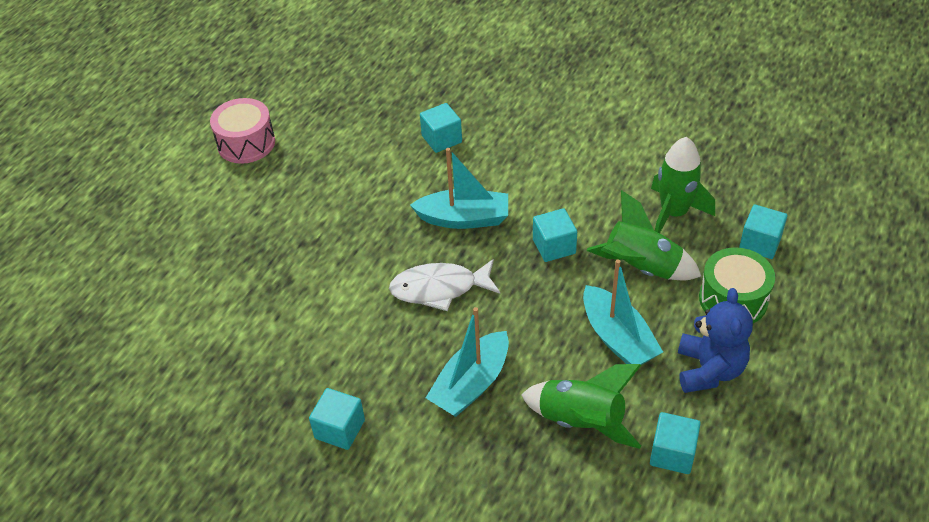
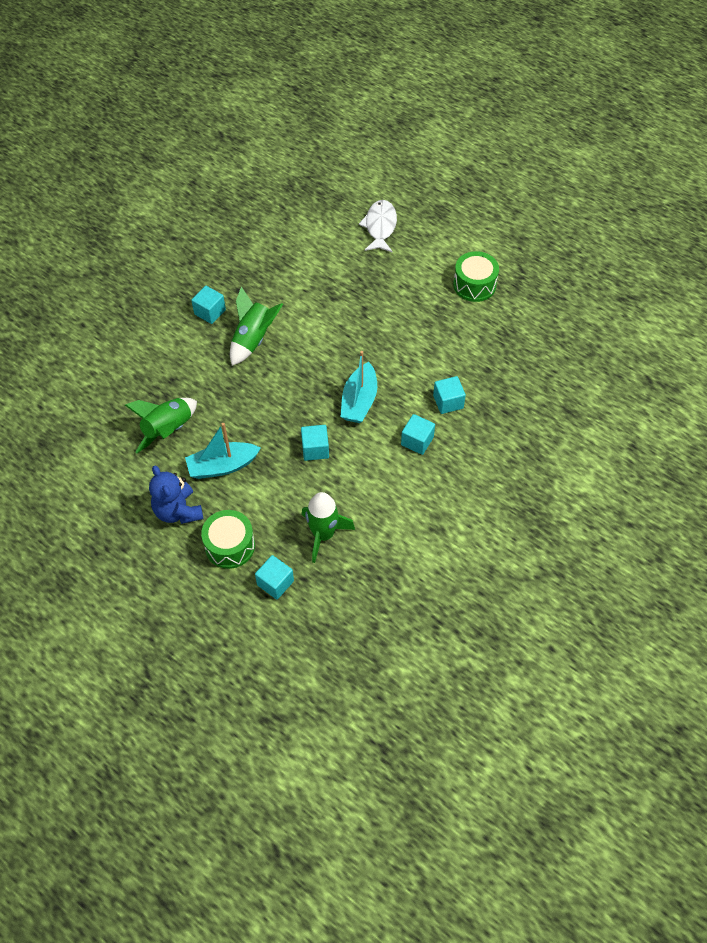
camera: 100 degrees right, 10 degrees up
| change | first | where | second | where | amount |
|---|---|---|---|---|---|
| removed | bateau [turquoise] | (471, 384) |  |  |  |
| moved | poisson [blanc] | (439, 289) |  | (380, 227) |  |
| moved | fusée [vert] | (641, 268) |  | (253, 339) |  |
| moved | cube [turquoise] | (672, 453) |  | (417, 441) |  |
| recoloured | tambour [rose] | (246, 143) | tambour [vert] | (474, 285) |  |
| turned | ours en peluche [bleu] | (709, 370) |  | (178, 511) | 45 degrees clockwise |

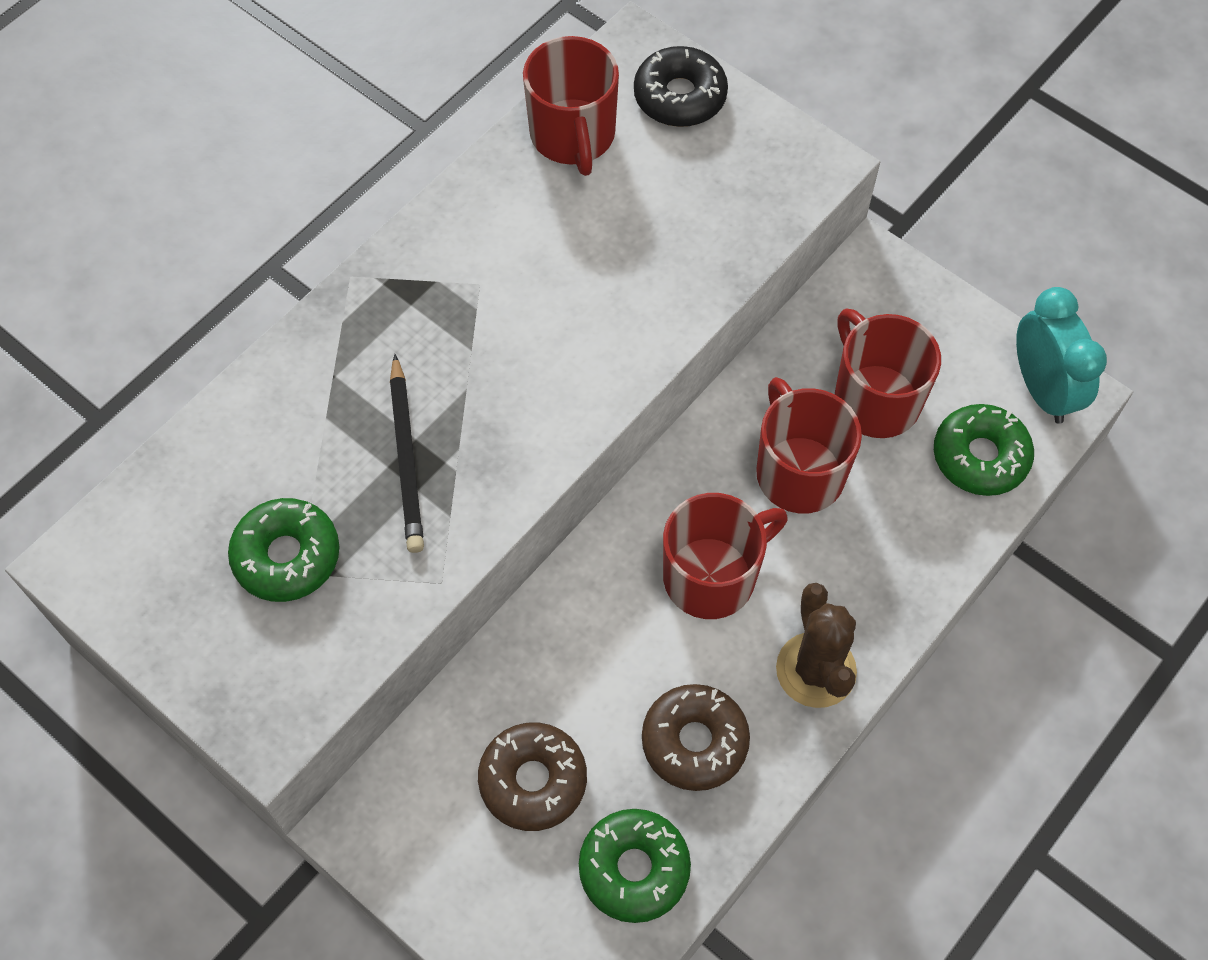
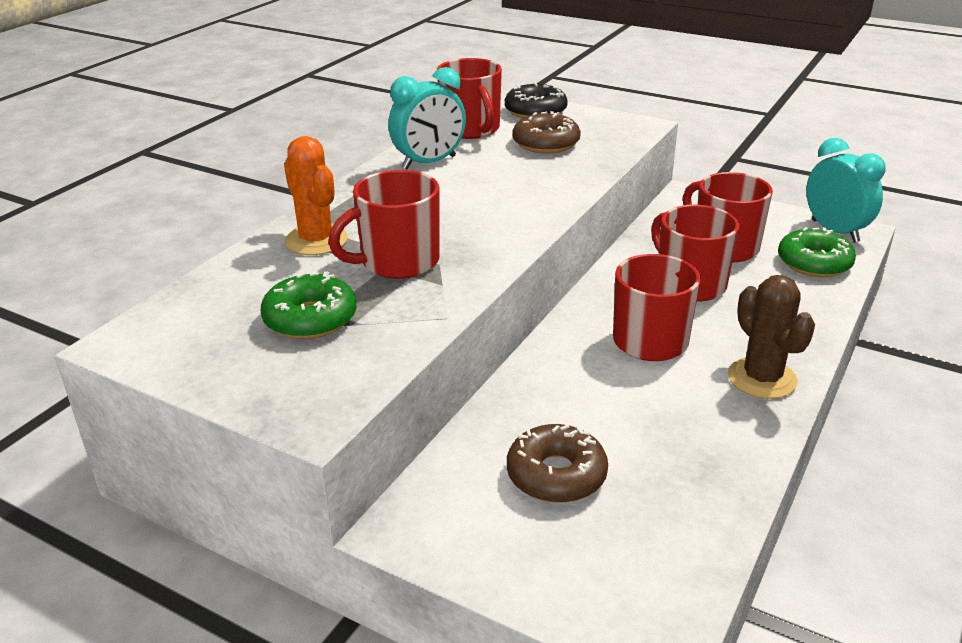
camera: 10 degrees left, 30 degrees down
| change | first | where | second | where | amount |
|---|---|---|---|---|---|
| removed | beignet [vert] | (634, 869) |  |  |  |
| added |  |  | cactus [orange] | (316, 240) |  |
| added |  |  | réveil [turquoise] | (429, 162) |  |
| moved | beignet [marron] | (694, 741) |  | (546, 143) |  |
| replaced | crayon [noir] | (407, 458) | tasse [rouge] | (398, 262) |  |

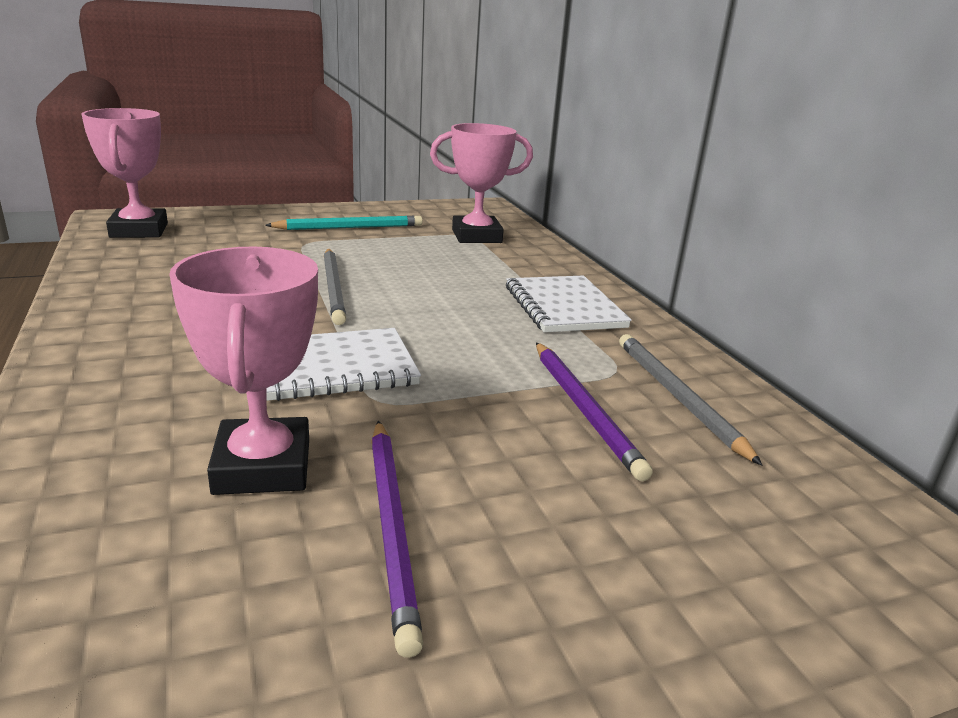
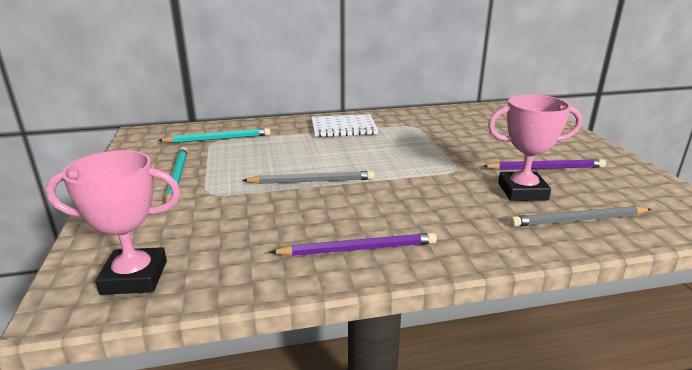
camera: 80 degrees left, 0 degrees up
| change | first | where | second | where | amount |
|---|---|---|---|---|---|
| removed | carnet [blanc] | (335, 368) |  |  |  |
| moved | crayon [violet] | (584, 409) |  | (358, 249) |  |
| moved | crayon [gris] | (677, 397) |  | (578, 220) |  |
| replaced | trophée [rose] | (476, 236) | crayon [turquoise] | (218, 139) |  |

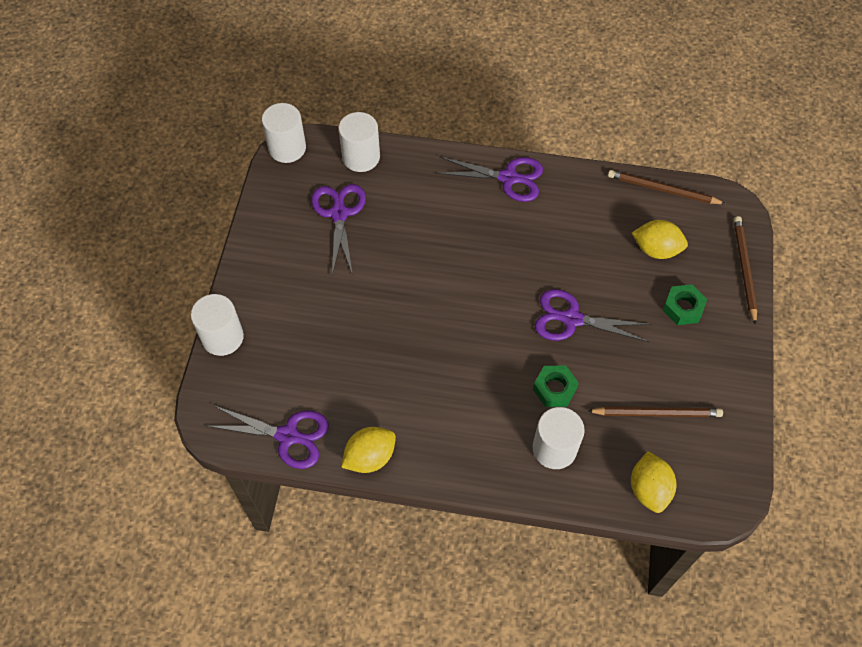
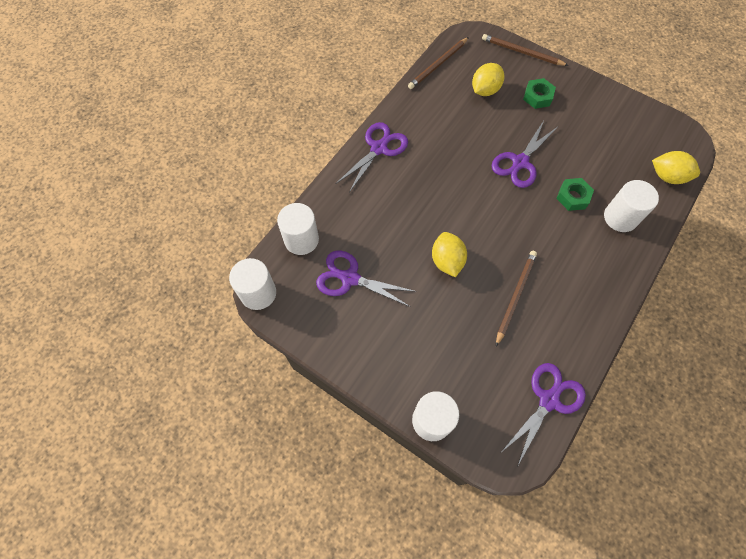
camera: 65 degrees left, 5 degrees up
| change | first | where | second | where | amount |
|---|---|---|---|---|---|
| moved | citron [jaune] | (370, 457) |  | (447, 261) |  |
| moved | crayon [marron] | (657, 413) |  | (515, 296) |  |

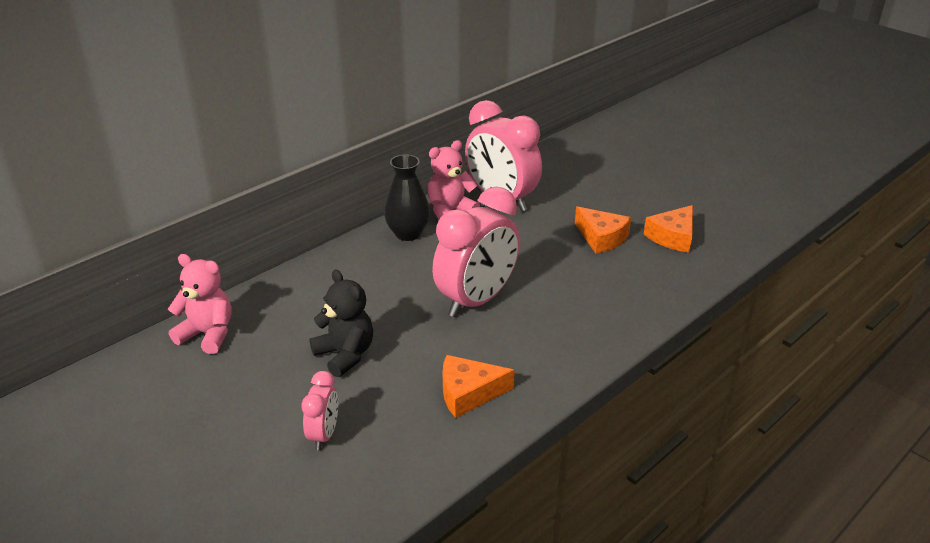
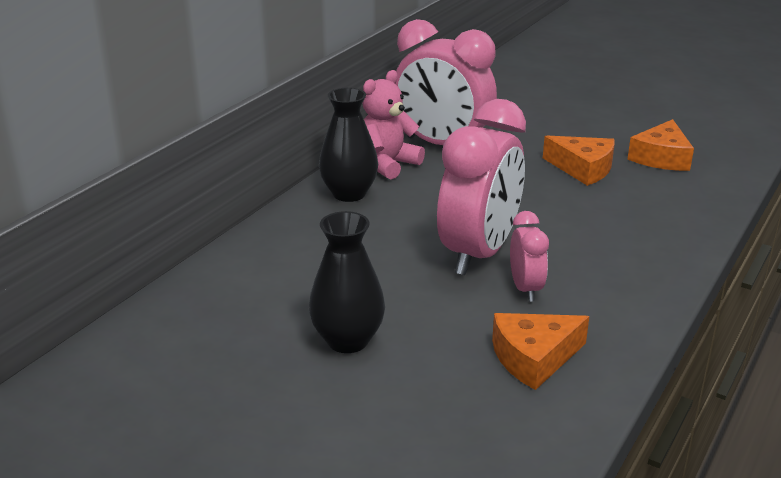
camera: 15 degrees left, 5 degrees down
| change | first | where | second | where | amount |
|---|---|---|---|---|---|
| removed | ours en peluche [rose] | (208, 334) |  |  |  |
| moved | réveil [rose] | (324, 435) |  | (525, 289) |  |
| replaced | ours en peluche [noir] | (345, 355) | vase [noir] | (347, 340) |  |

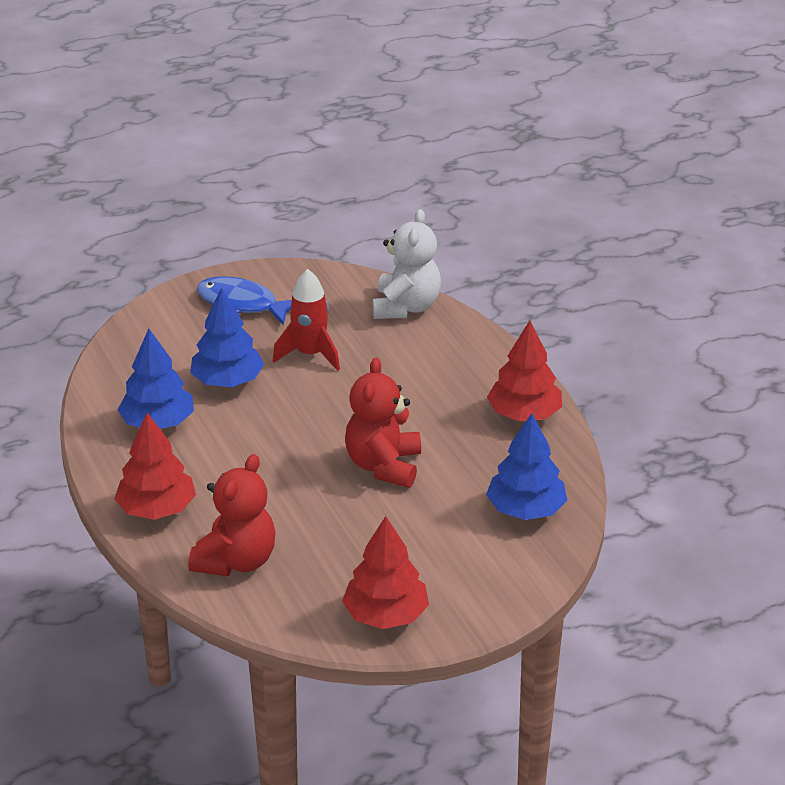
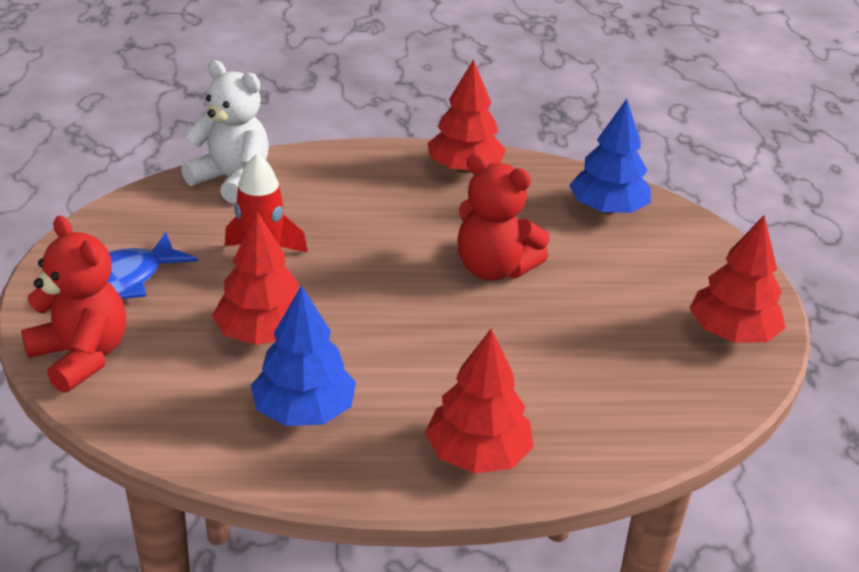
camera: 70 degrees left, 0 degrees up
| change | first | where | second | where | amount |
|---|---|---|---|---|---|
| moved | ours en peluche [rouge] | (236, 561) |  | (81, 356) |  |
| recoloured | arbre [bleu] | (227, 381) | arbre [rouge] | (263, 333) |  |

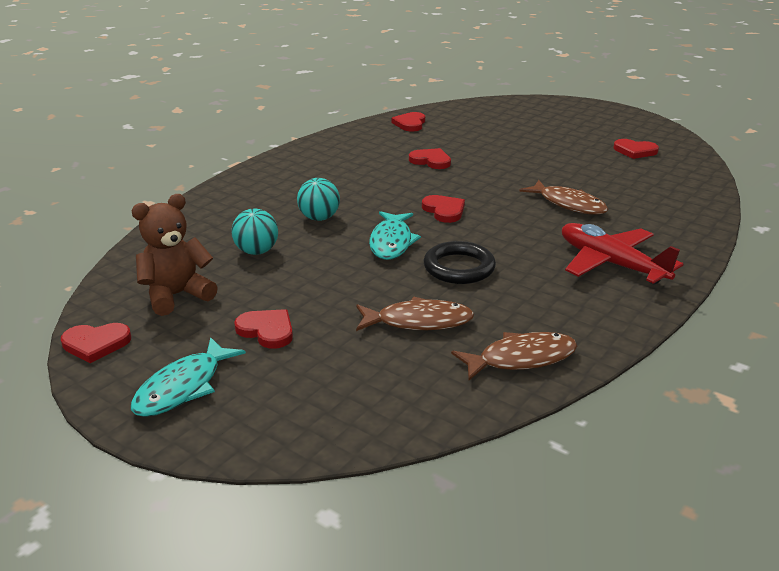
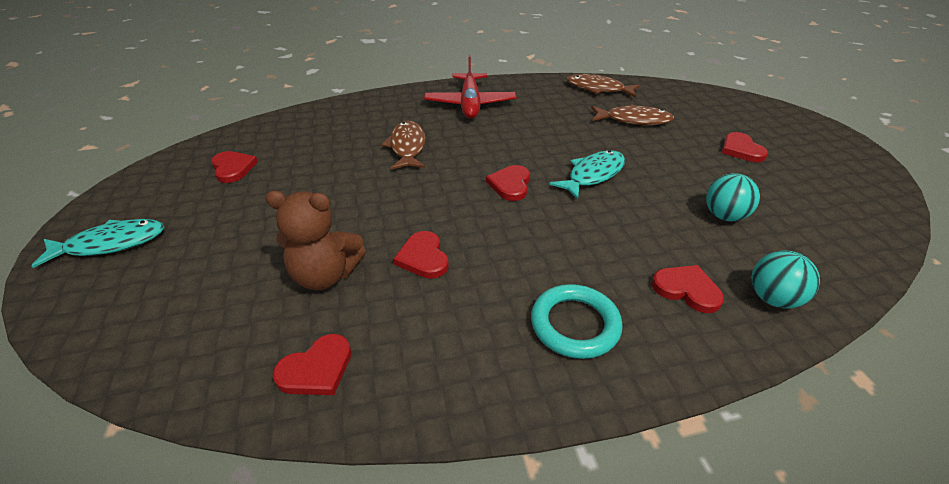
camera: 140 degrees left, 10 degrees up
| change | first | where | second | where | amount |
|---|---|---|---|---|---|
| removed | anneau [noir] | (459, 267) |  |  |  |
| added |  |  | anneau [turquoise] | (575, 324) |  |
| moved | cœur [rouge] | (96, 344) |  | (687, 290) |  |
| moved | ours en peluche [marron] | (177, 295) |  | (325, 275) |  |
| moved | poisson [turquoise] | (183, 387) |  | (111, 244) |  |
| moved | balle [turquoise] | (319, 218) |  | (772, 298) |  |
| turned | poisson [marron] | (418, 321) |  | (634, 120) | 150 degrees clockwise |

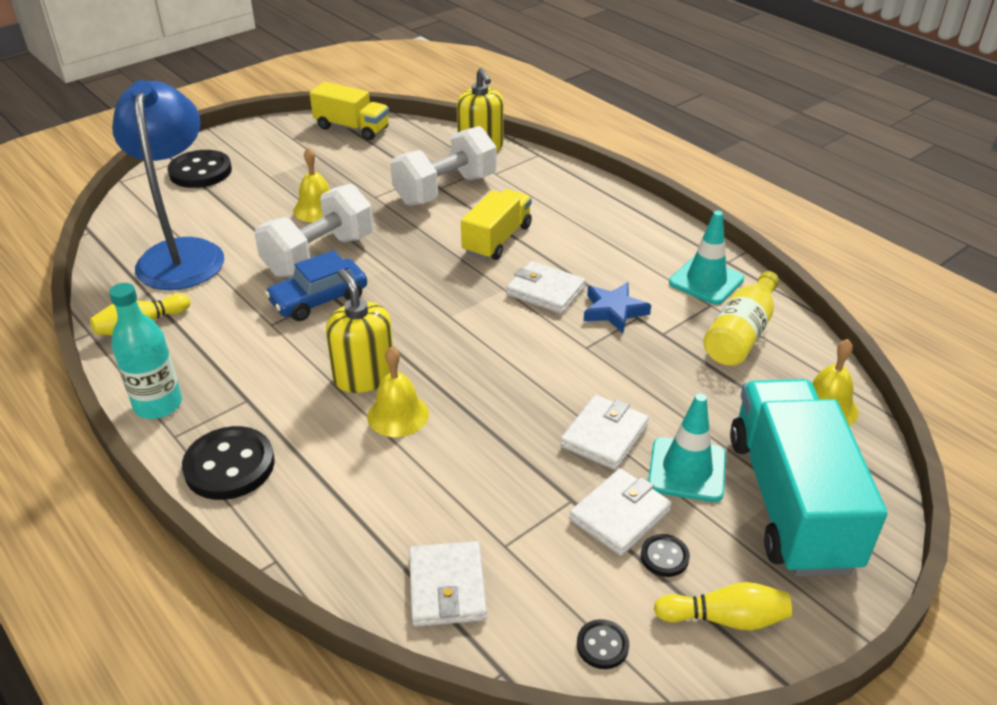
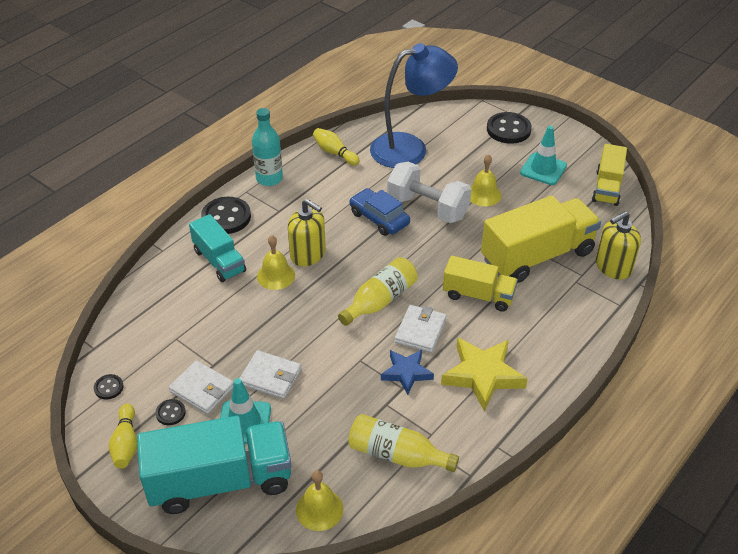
camera: 80 degrees right, 5 degrees up
| change | first | where | second | where | amount |
|---|---|---|---|---|---|
| removed | portefeuille [blanc] | (447, 587) |  |  |  |
| added |  |  | camion [turquoise] | (219, 261) |  |
| added |  |  | bouteille [jaune] | (380, 300) |  |
| added |  |  | étoile [jaune] | (482, 375) |  |
| moved | cône de chantier [turquoise] | (706, 281) |  | (543, 169) |  |
| replaced | haltère [blanc] | (445, 190) | camion [jaune] | (537, 256) |  |
| turned | distributeur de savon [jaune] | (364, 376) |  | (308, 254) | 75 degrees clockwise |

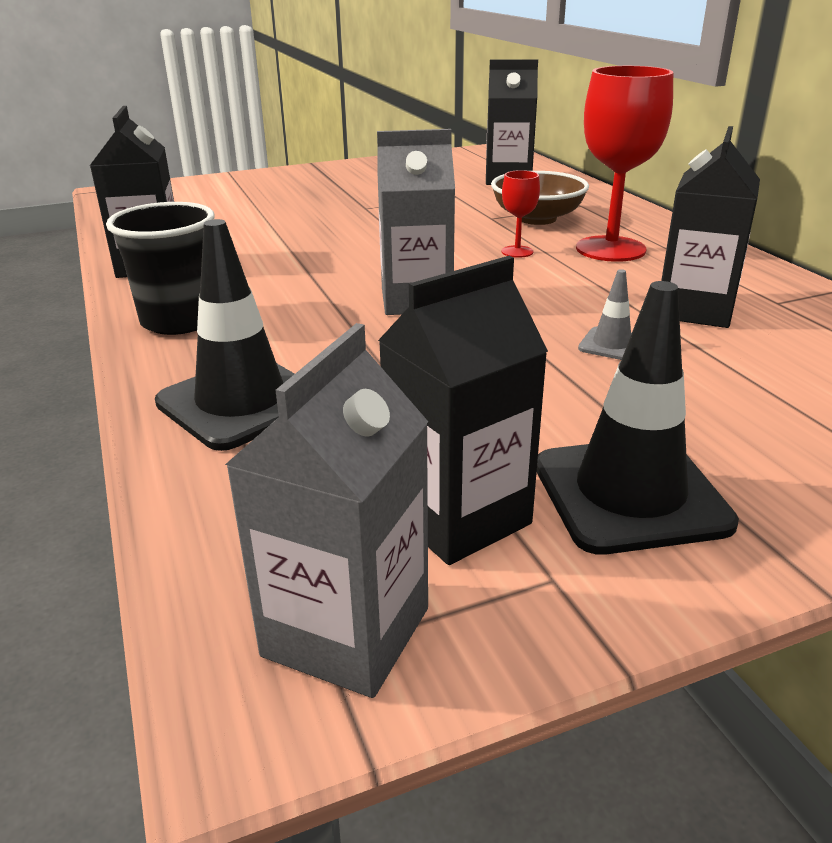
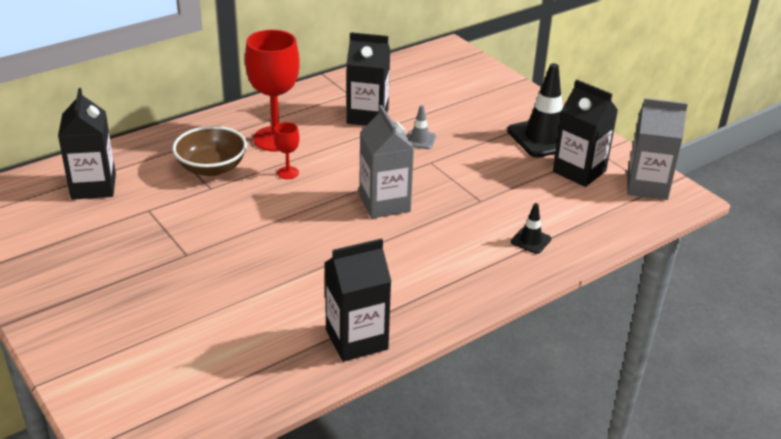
camera: 105 degrees left, 5 degrees up
| change | first | where | second | where | amount |
|---|---|---|---|---|---|
| removed | gobelet [noir] | (180, 321) |  |  |  |
| resized | cône de chantier [noir] | (241, 402) |  | (531, 240) | x0.48 |

